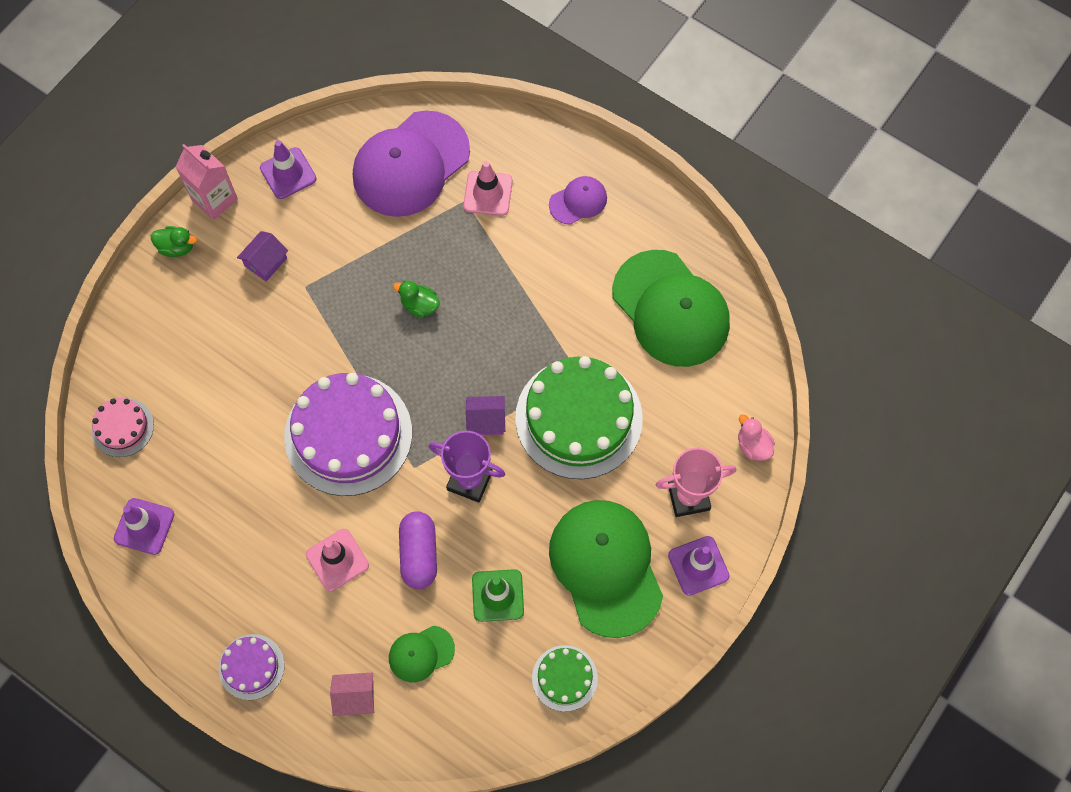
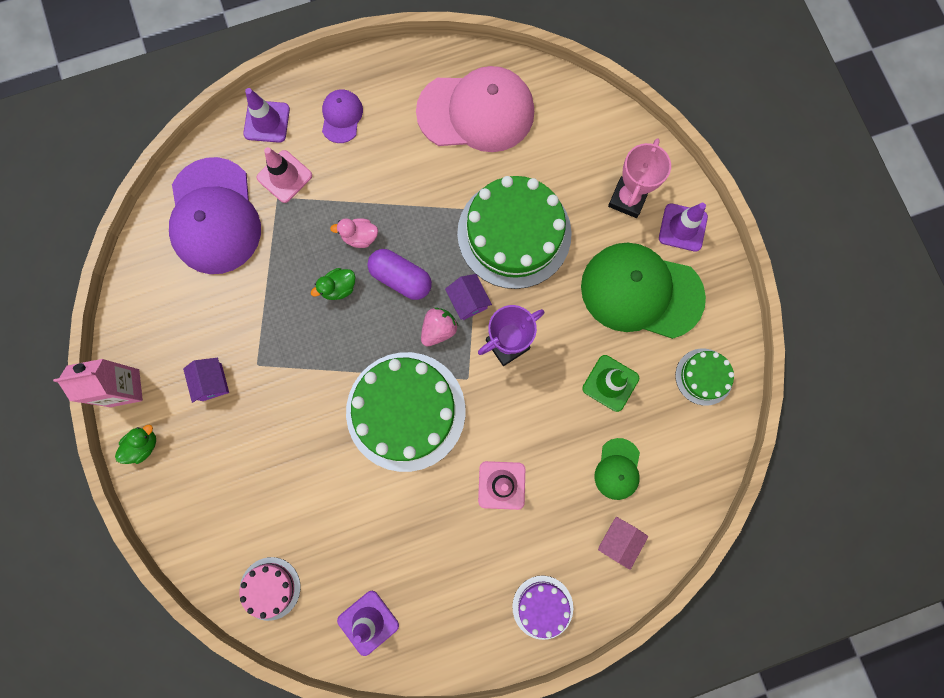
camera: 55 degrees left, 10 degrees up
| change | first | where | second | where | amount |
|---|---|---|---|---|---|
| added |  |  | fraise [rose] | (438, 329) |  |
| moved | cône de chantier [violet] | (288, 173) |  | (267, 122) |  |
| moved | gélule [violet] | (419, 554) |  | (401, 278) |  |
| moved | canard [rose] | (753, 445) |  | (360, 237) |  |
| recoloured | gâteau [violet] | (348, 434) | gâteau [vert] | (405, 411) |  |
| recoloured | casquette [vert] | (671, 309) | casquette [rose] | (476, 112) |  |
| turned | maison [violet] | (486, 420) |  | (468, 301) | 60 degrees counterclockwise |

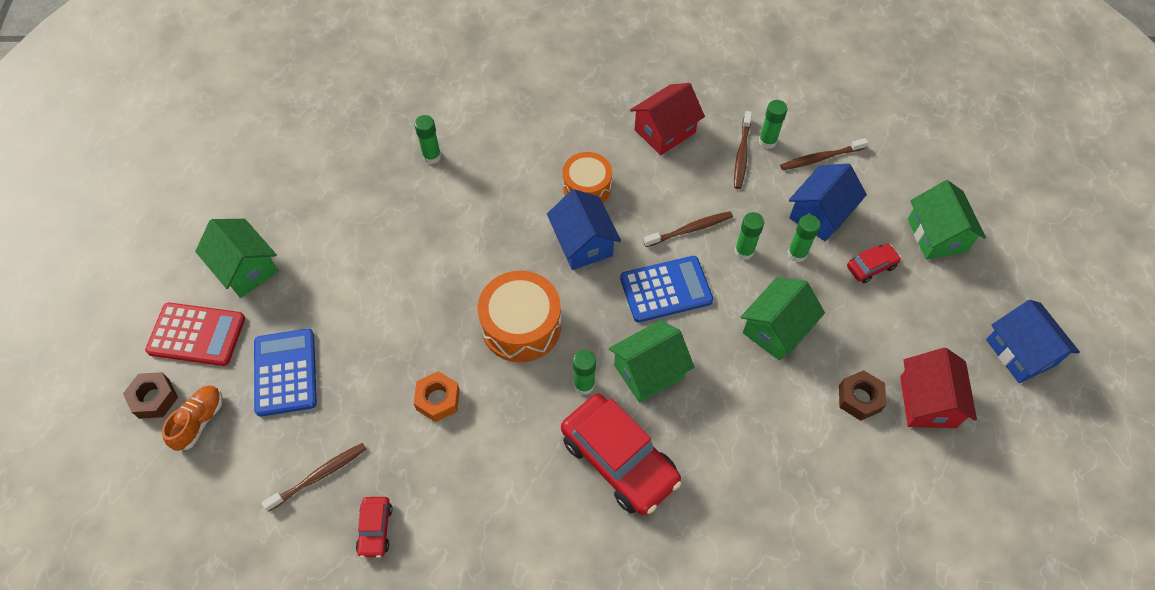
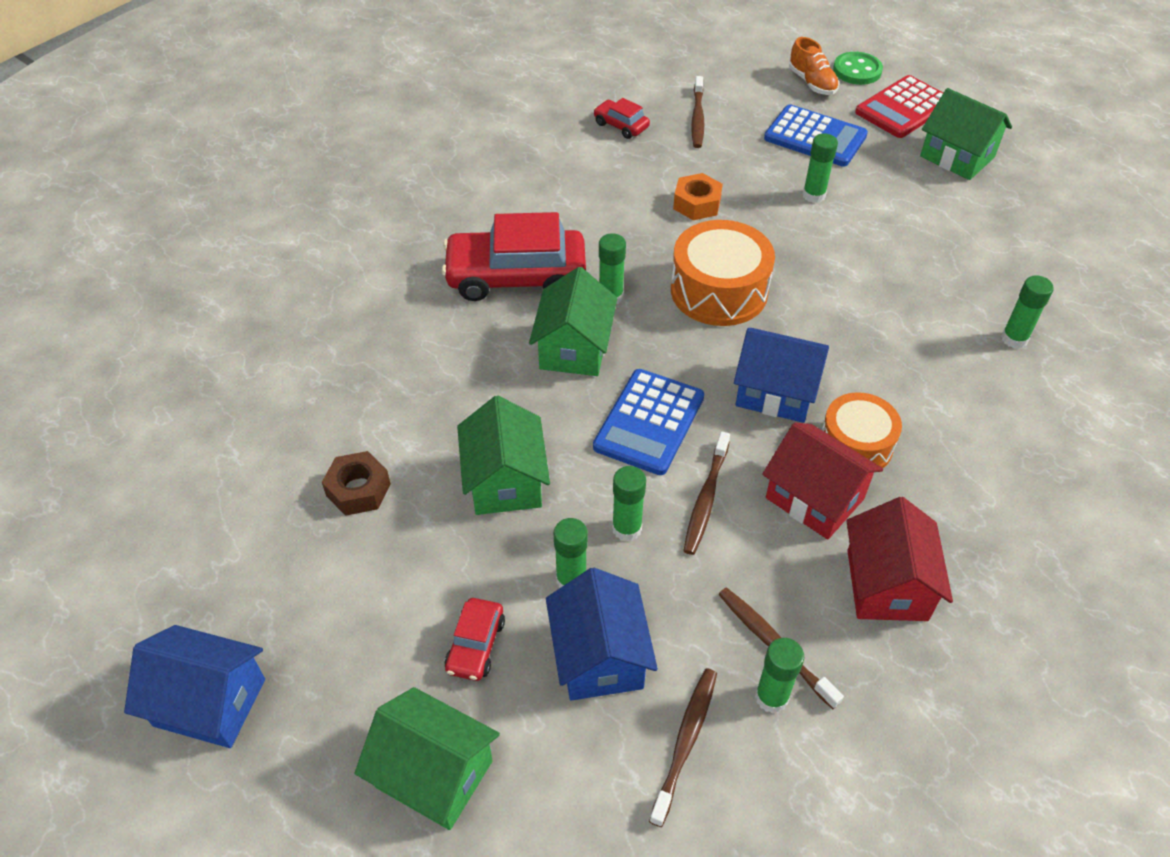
camera: 130 degrees right, 10 degrees down
| change | first | where | second | where | amount |
|---|---|---|---|---|---|
| added |  |  | bâton de colle [vert] | (813, 195) |  |
| moved | maison [rouge] | (927, 402) |  | (814, 498) |  |
| replaced | écrou [marron] | (154, 398) | bouton [vert] | (857, 70) |  |
| turned | maison [vert] | (246, 268) |  | (957, 157) | 45 degrees clockwise |

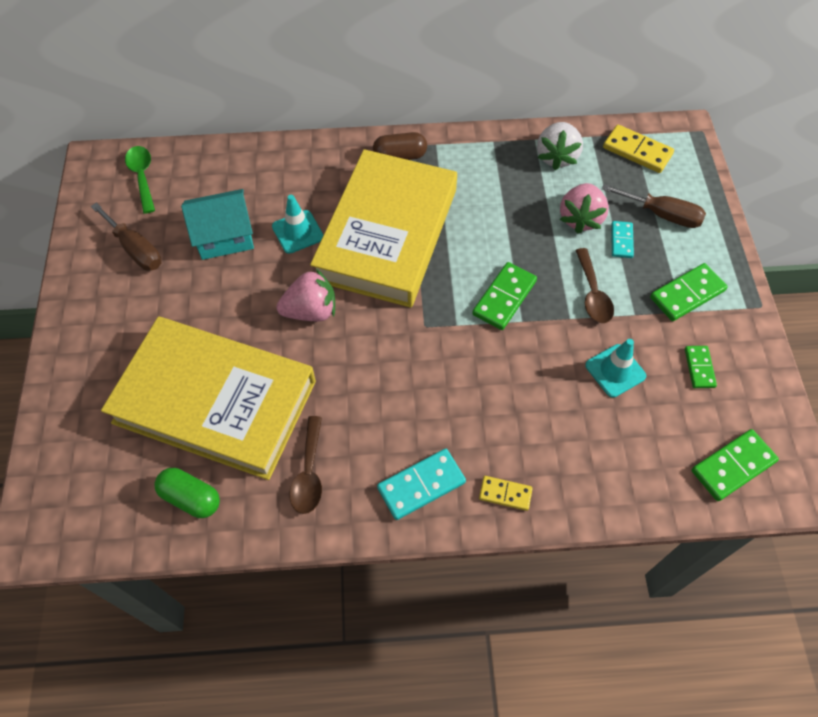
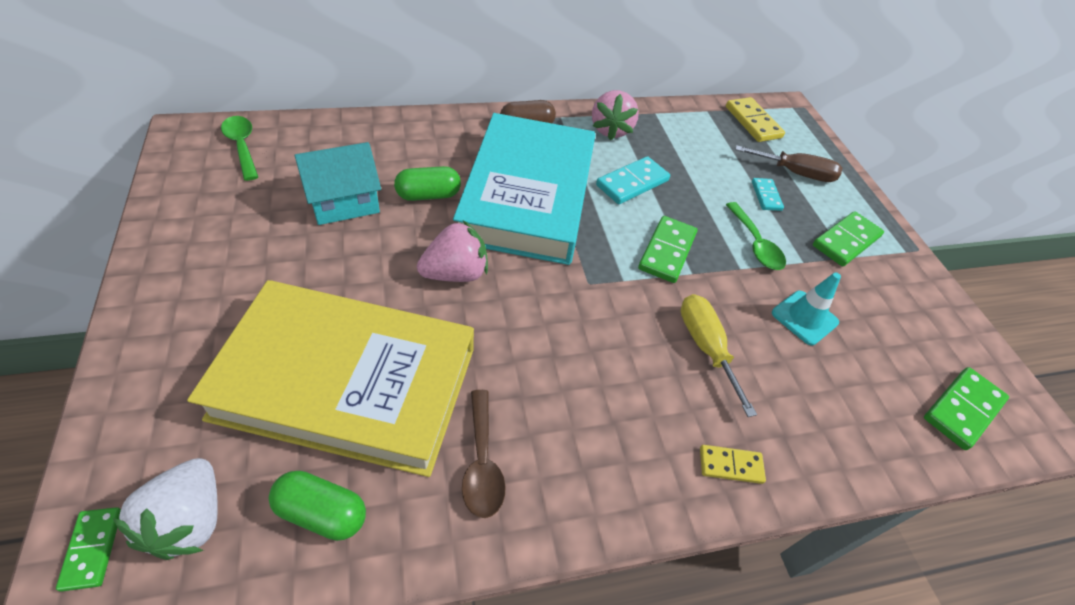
camera: 15 degrees left, 10 degrees down
| change | first | where | second | where | amount |
|---|---|---|---|---|---|
| removed | tournevis [marron] | (135, 249) |  |  |  |
| added |  |  | tournevis [jaune] | (705, 347) |  |
| moved | domino [turquoise] | (421, 485) |  | (632, 183) |  |
| moved | fraise [blanc] | (556, 157) |  | (189, 520) |  |
| moved | fraise [rose] | (580, 218) |  | (610, 130) |  |
| moved | domino [vert] | (699, 368) |  | (92, 549) |  |
| replaced | cône de chantier [turquoise] | (297, 232) | gélule [vert] | (428, 195) |  |
| recoloured | livre [jaune] | (387, 234) | livre [turquoise] | (528, 195) |  |
| recoloured | cuillère [marron] | (592, 294) | cuillère [vert] | (755, 244) |  |
| turned | domino [jaune] | (637, 151) |  | (753, 122) | 45 degrees clockwise |

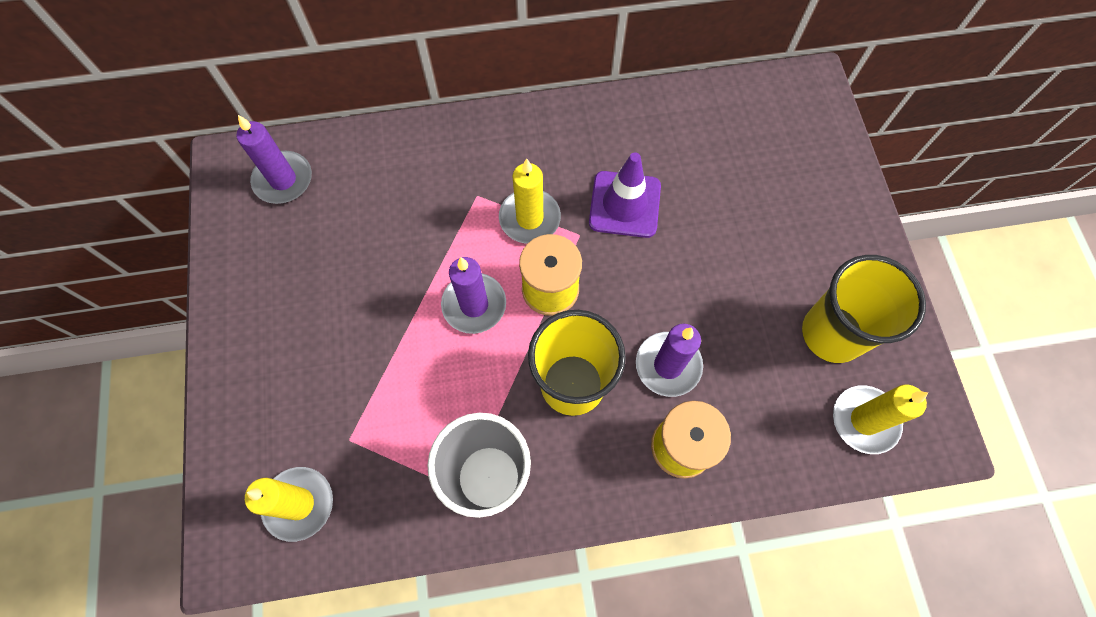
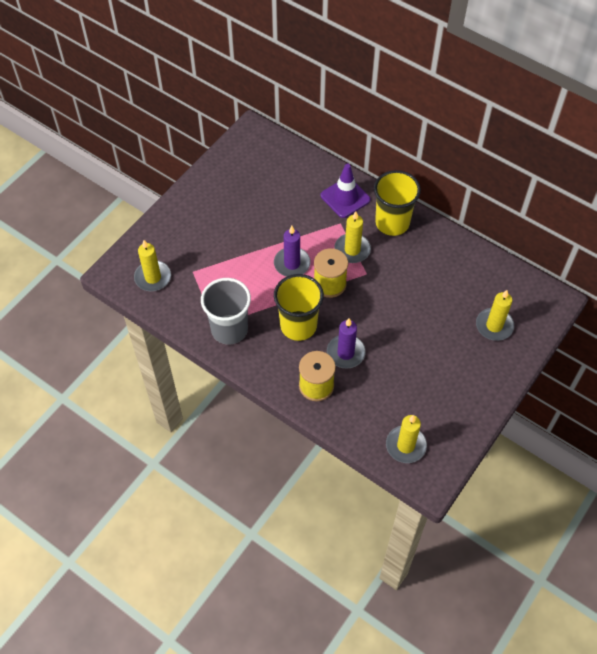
camera: 45 degrees right, 10 degrees down
| change | first | where | second | where | amount |
|---|---|---|---|---|---|
| removed | bougie [violet] | (283, 180) |  |  |  |
| added |  |  | bougie [jaune] | (494, 326) |  |
| moved | cône de chantier [violet] | (624, 204) |  | (345, 198) |  |
| moved | gobelet [jaune] | (832, 333) |  | (392, 223) |  |

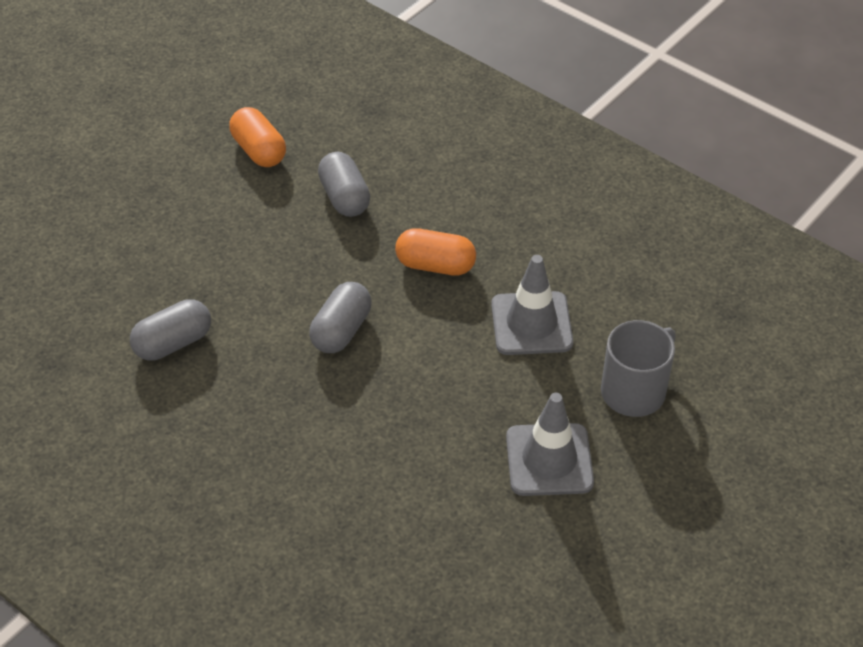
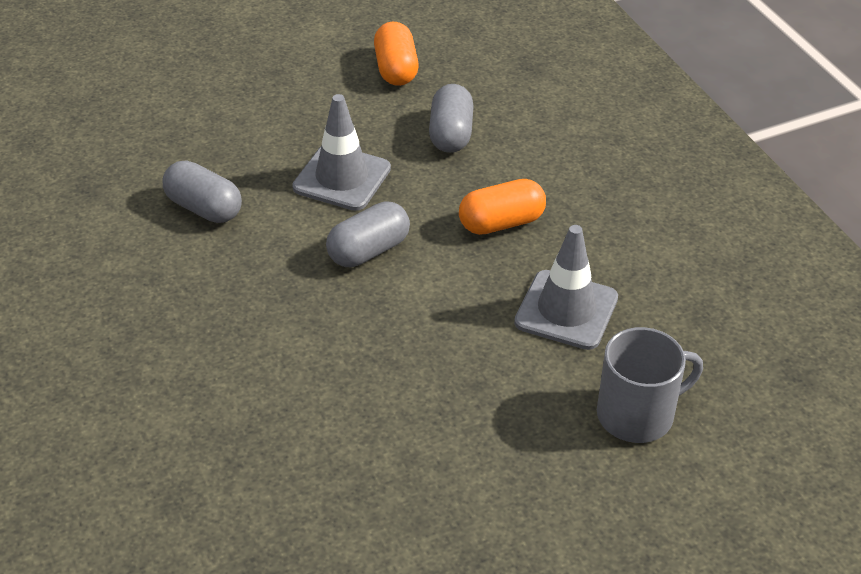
camera: 25 degrees right, 5 degrees down
| change | first | where | second | where | amount |
|---|---|---|---|---|---|
| moved | cône de chantier [gris] | (549, 460) |  | (342, 178) |  |
| turned | gélule [gris] | (173, 343) |  | (204, 208) | 45 degrees clockwise |
| turned | gélule [orange] | (435, 265) |  | (501, 223) | 60 degrees counterclockwise |

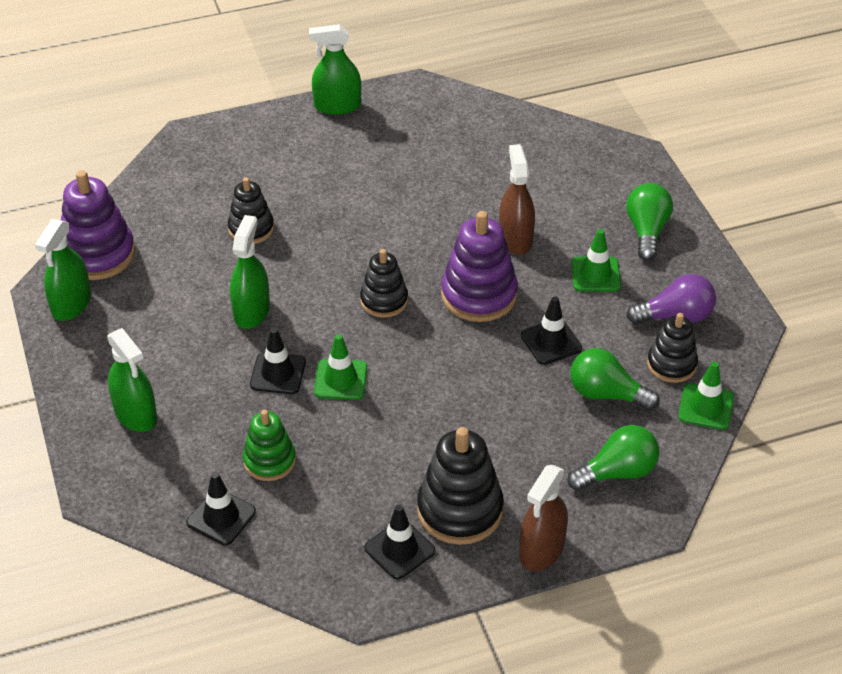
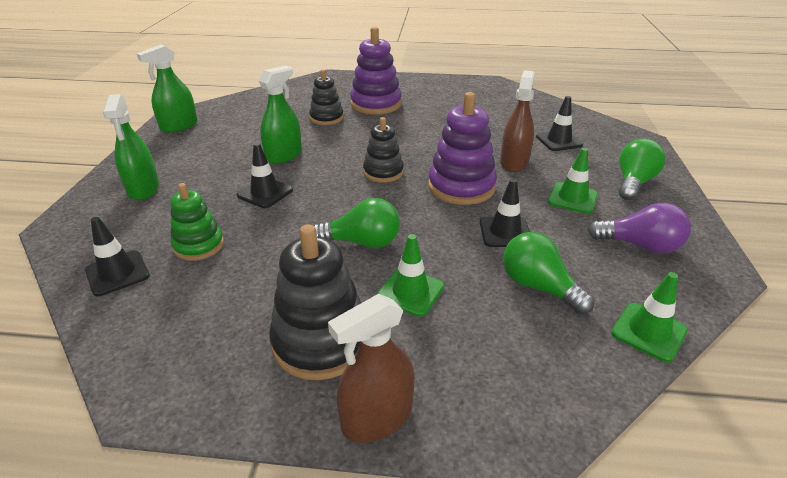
camera: 25 degrees right, 10 degrees down
| change | first | where | second | where | amount |
|---|---|---|---|---|---|
| removed | vaporisateur [vert] | (337, 106) |  |  |  |
| removed | jouet à empiler [noir] | (671, 364) |  |  |  |
| moved | jouet à empiler [violet] | (98, 254) |  | (376, 104) |  |
| moved | cône de chantier [vert] | (340, 380) |  | (410, 292) |  |
| moved | cône de chantier [noir] | (399, 549) |  | (559, 141) |  |
| moved | ampoule [vert] | (617, 472) |  | (362, 242) |  |

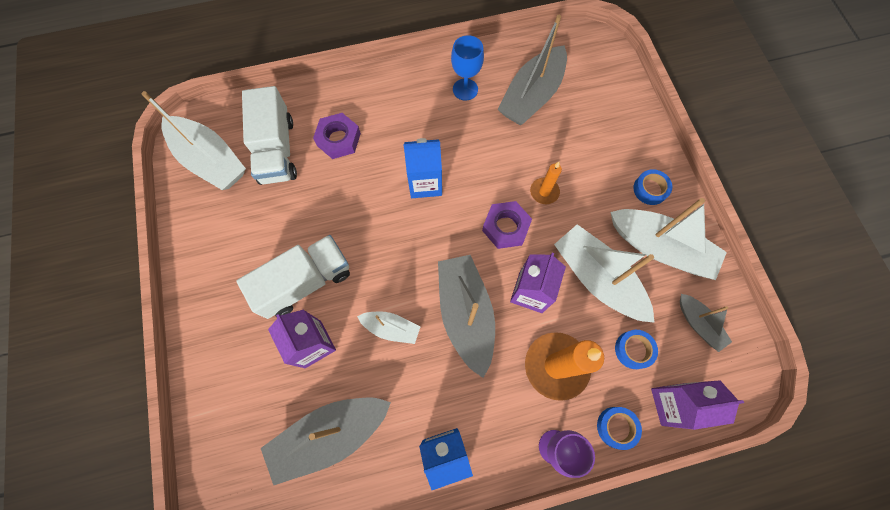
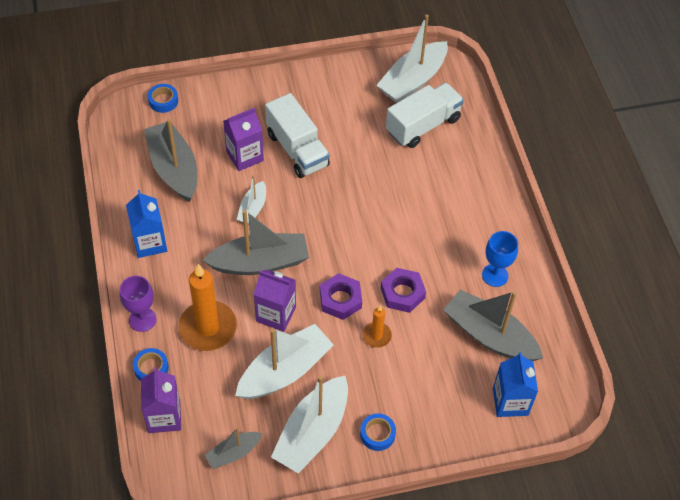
camera: 90 degrees right, 15 degrees down
| change | first | where | second | where | amount |
|---|---|---|---|---|---|
| moved | écrou [violet] | (338, 139) |  | (402, 293) |  |
| moved | brique de lait [bleu] | (425, 183) |  | (510, 401) |  |
| moved | ruban adhésif [bleu] | (633, 350) |  | (163, 101) |  |
| turned | camion [blanc] | (277, 150) |  | (423, 125) | 150 degrees clockwise |

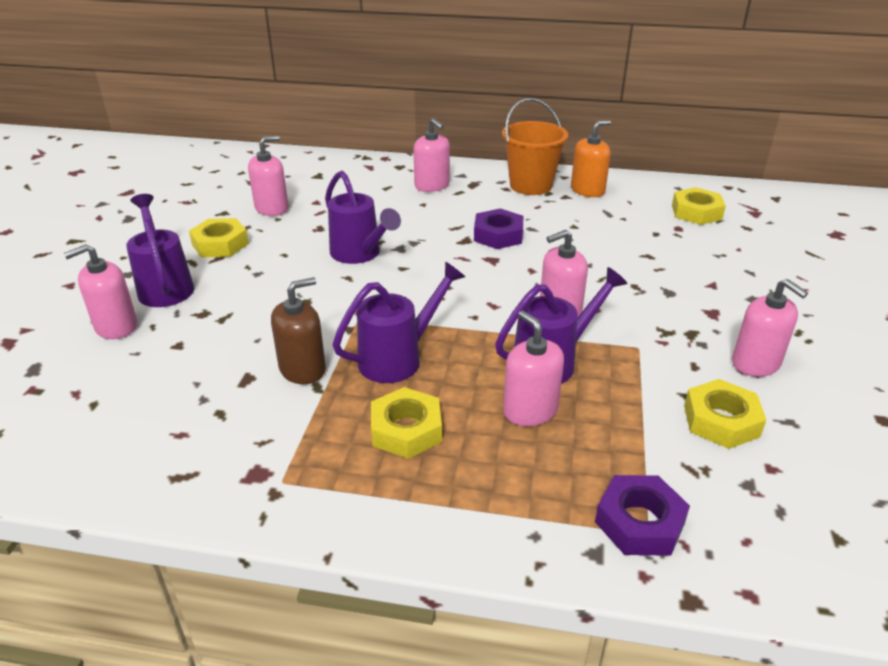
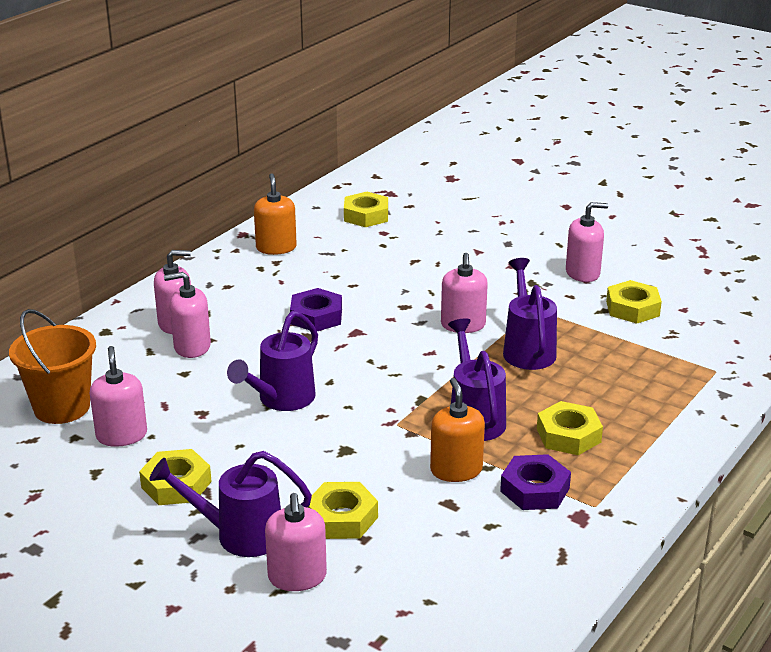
camera: 65 degrees left, 5 degrees down
| change | first | where | second | where | amount |
|---|---|---|---|---|---|
| added |  |  | écrou [jaune] | (342, 518) |  |
| moved | seau [orange] | (531, 185) |  | (62, 407) |  |
| moved | distributeur de savon [rose] | (530, 410) |  | (192, 347) |  |
| moved | écrou [violet] | (639, 522) |  | (535, 489) |  |
| recoloured | distributeur de savon [marron] | (302, 369) | distributeur de savon [orange] | (456, 470) |  |
| turned | arrosoir [violet] | (359, 254) |  | (281, 399) | 135 degrees clockwise |

